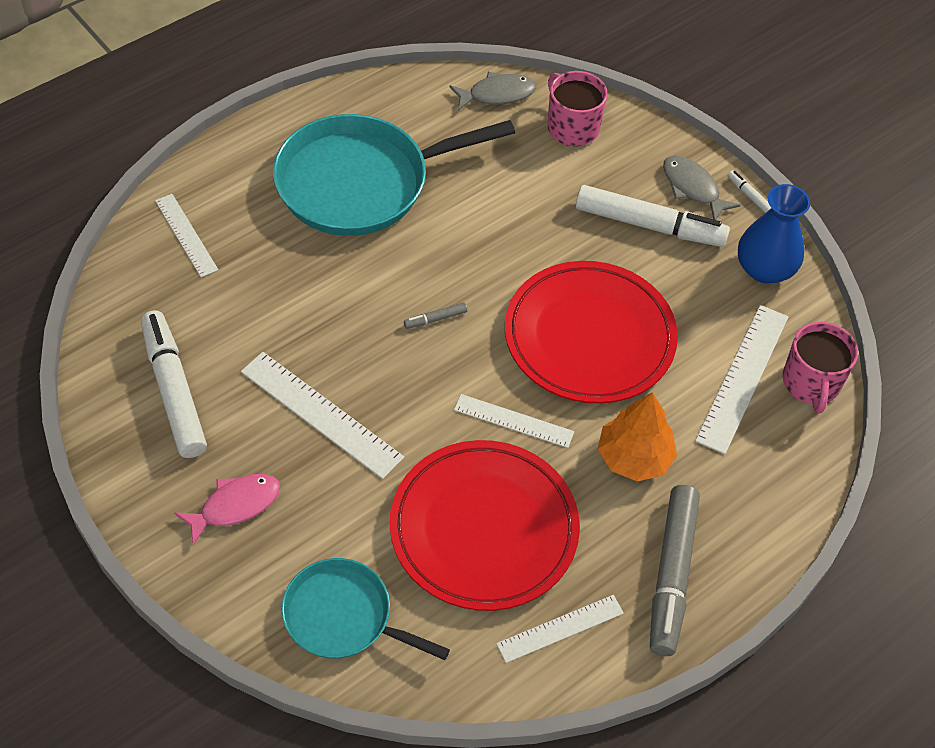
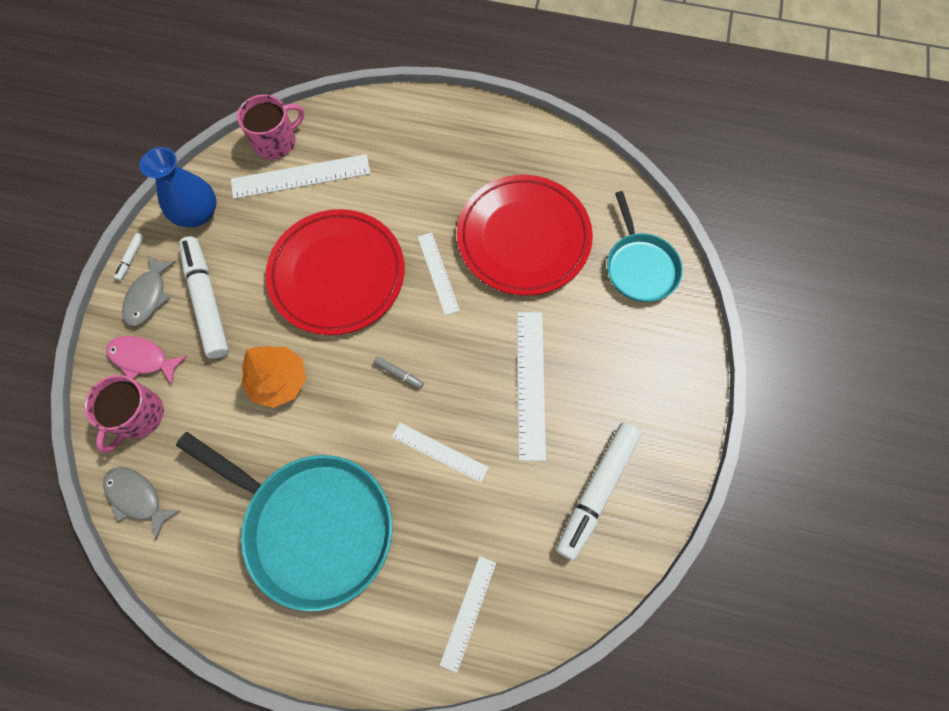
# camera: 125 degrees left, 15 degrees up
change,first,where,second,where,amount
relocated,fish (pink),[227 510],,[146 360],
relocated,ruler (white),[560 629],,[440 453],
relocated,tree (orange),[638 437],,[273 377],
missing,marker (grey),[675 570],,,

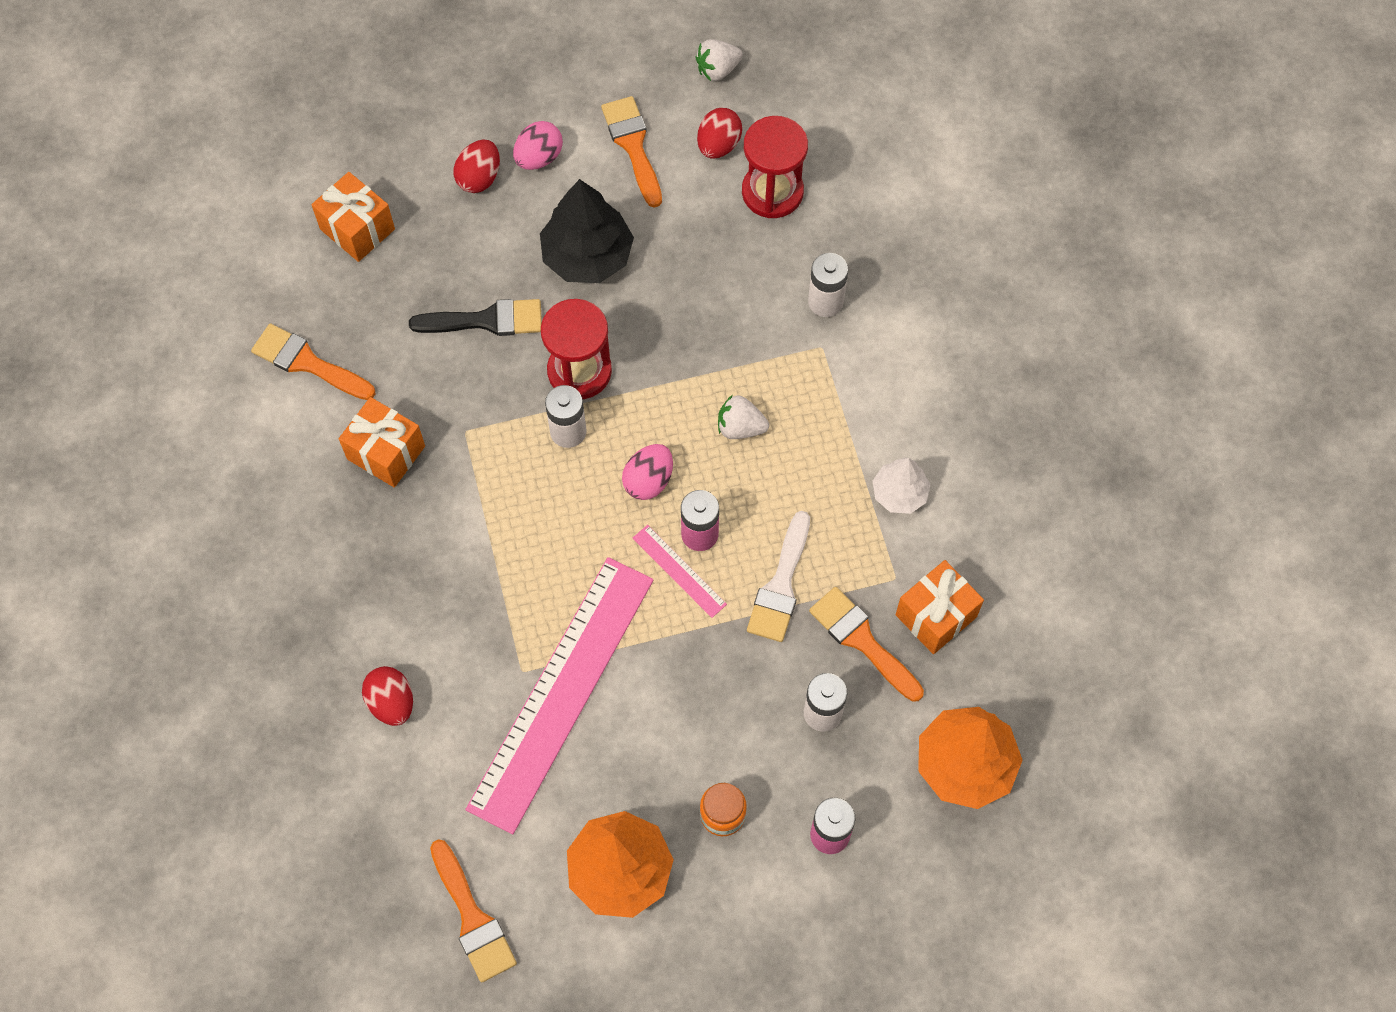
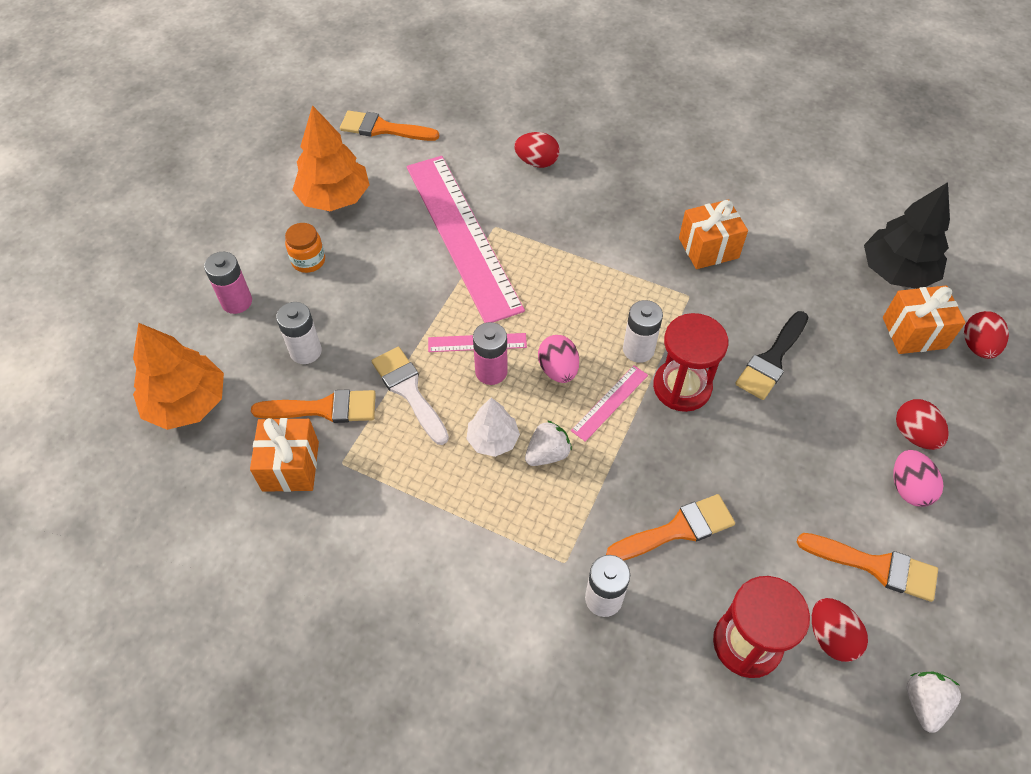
# camera: 130 degrees right, 10 degrees down
change,first,where,second,where,amount
relocated,brush (orange),[313 361],,[670 527],
relocated,tree (black),[587 231],,[907 235],
relocated,tree (white),[902 486],,[493 427],
appeared,,,ruler (pink),[609 403],
appeared,,,egg (red),[986 335],

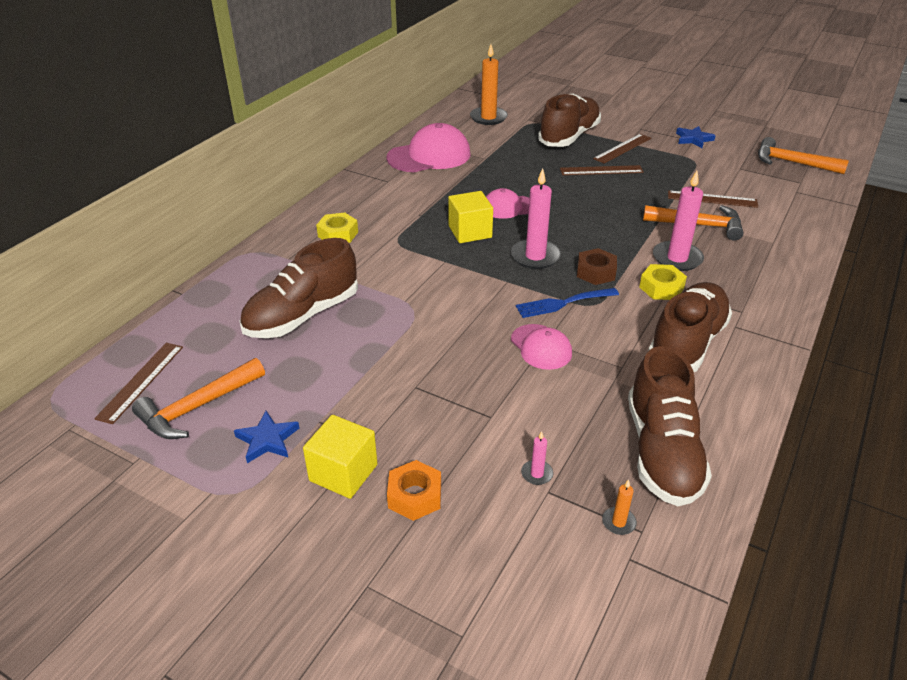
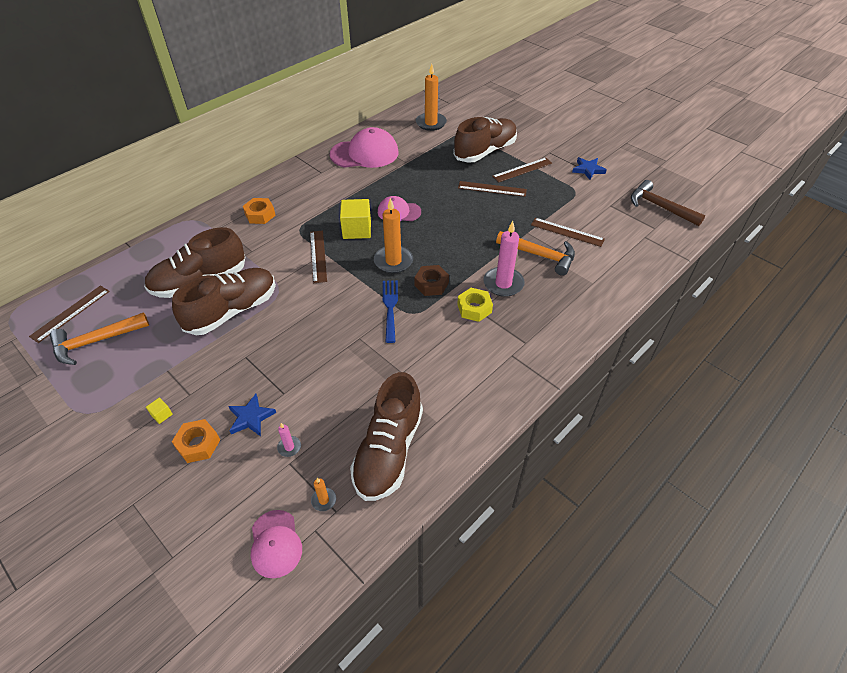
# camera: 15 degrees right, 10 degrees up
change,first,where,second,where,amount
relocated,star (blue),[266 437],,[252 415],
size,cube (yellow),[340 457],,[159 410],x0.43
colour,nut (yellow),[337 227],nut (orange),[259 211],
colour,candle (pink),[536 218],candle (orange),[393 235],
relocated,cap (pink),[541 347],,[276 544],
spun,fork (blue),[567 303],,[390 311],90 degrees clockwise
relocated,shoe (brown),[690 327],,[224 301],
colour,hammer (orange),[803 155],hammer (brown),[668 203],
appeared,,,ruler (brown),[318 257],

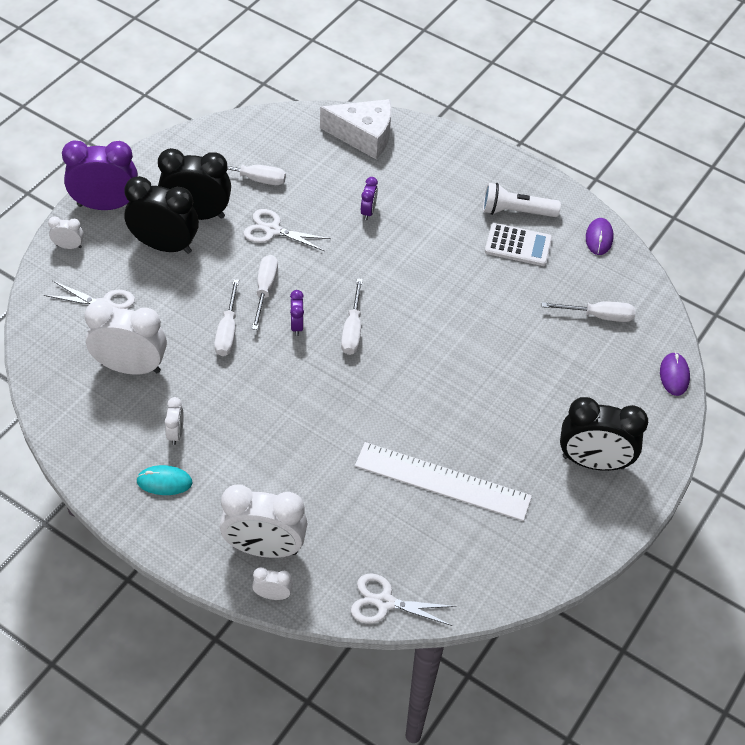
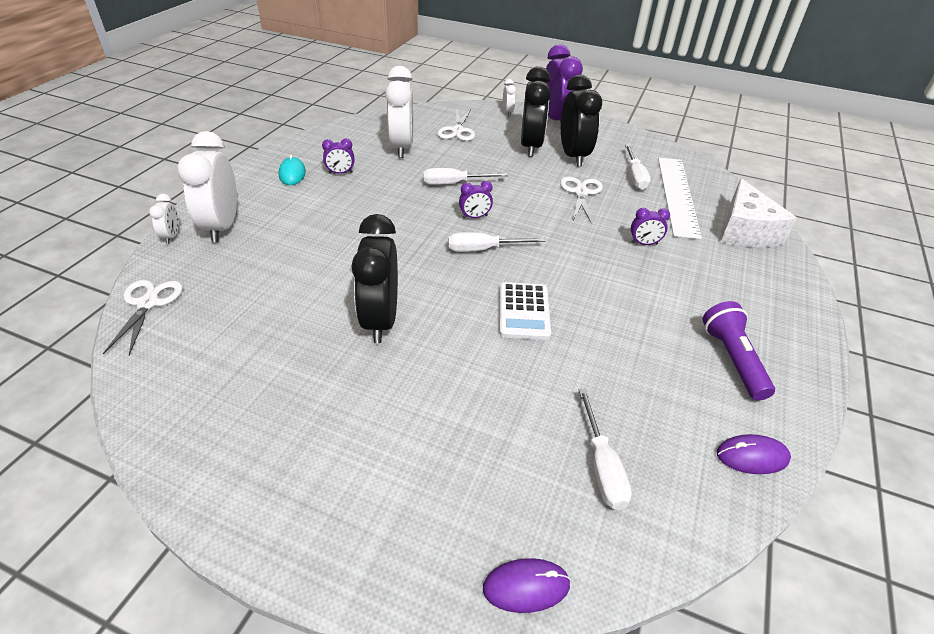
# camera: 80 degrees right, 10 degrees down
change,first,where,second,where,amount
colour,clock (white),[174 421],clock (purple),[338 156],
missing,screwdriver (white),[265 292],,,
relocated,ruler (white),[443 481],,[680 199],
colour,flashlight (white),[522 200],flashlight (purple),[739 351],
relocated,calculator (white),[518 244],,[525 311],
relocated,clock (black),[604 434],,[374 278],

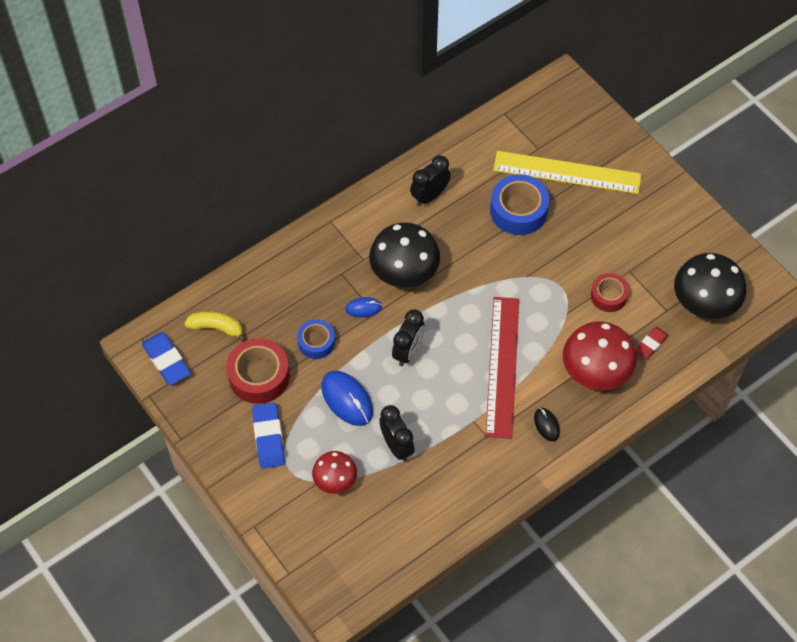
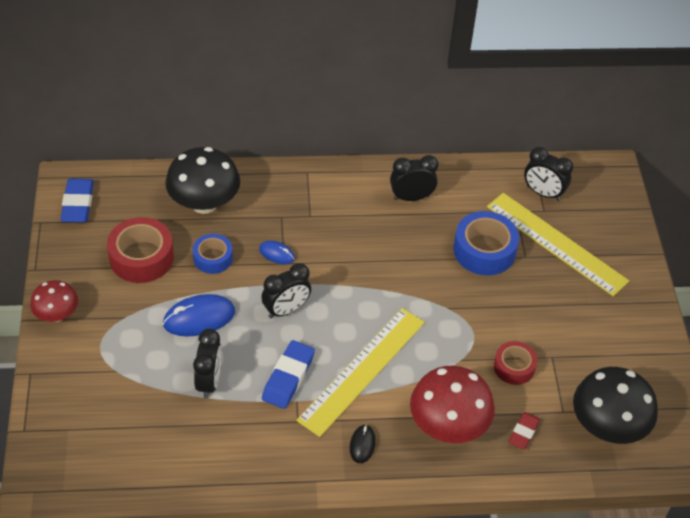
# camera: 30 degrees right, 10 degrees down
change,first,where,second,where,amount
missing,banana (yellow),[216 326],,,
relocated,eraser (blue),[268 435],,[288 374],
relocated,mushroom (red),[334 472],,[54 301],
spun,mouse (blue),[347 398],,[199 315],75 degrees clockwise
relocated,mushroom (black),[404 255],,[202 180],
colour,ruler (red),[502 368],ruler (yellow),[360 372],
spun,eraser (red),[651 343],,[524 431],45 degrees counterclockwise
appeared,,,clock (black),[548 174],

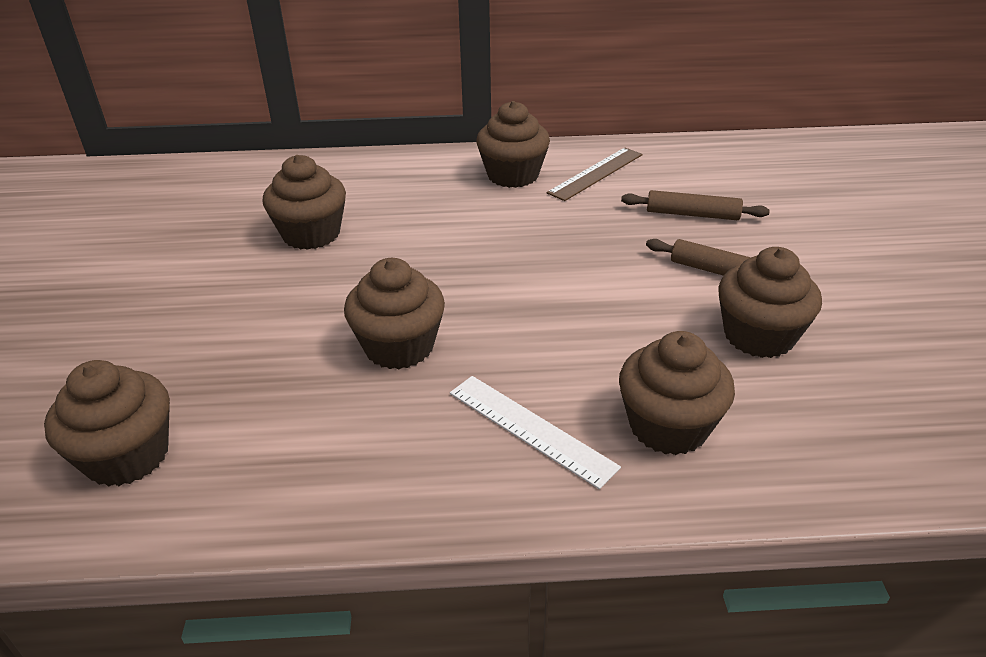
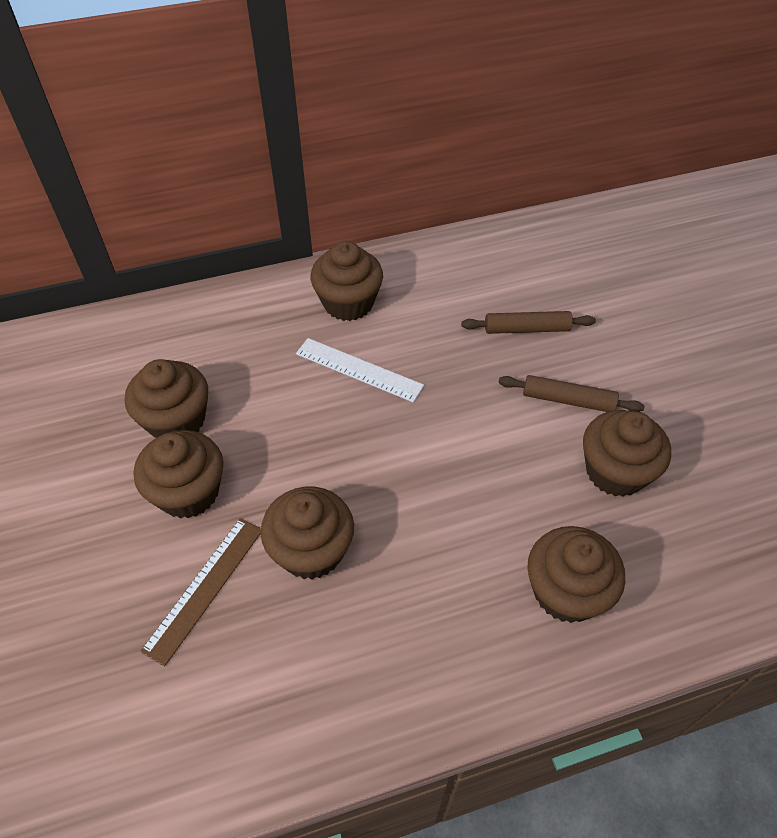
# camera: 15 degrees left, 15 degrees up
change,first,where,second,where,amount
relocated,cupcake (brown),[107 423],,[178 474],
relocated,ruler (white),[535 432],,[360 370],
relocated,ruler (brown),[595 174],,[200 592],

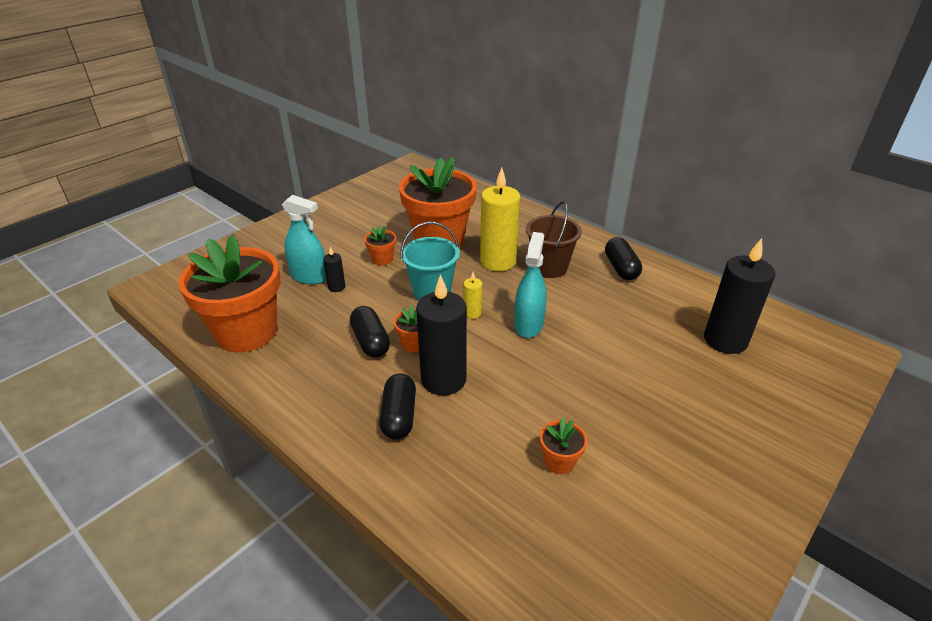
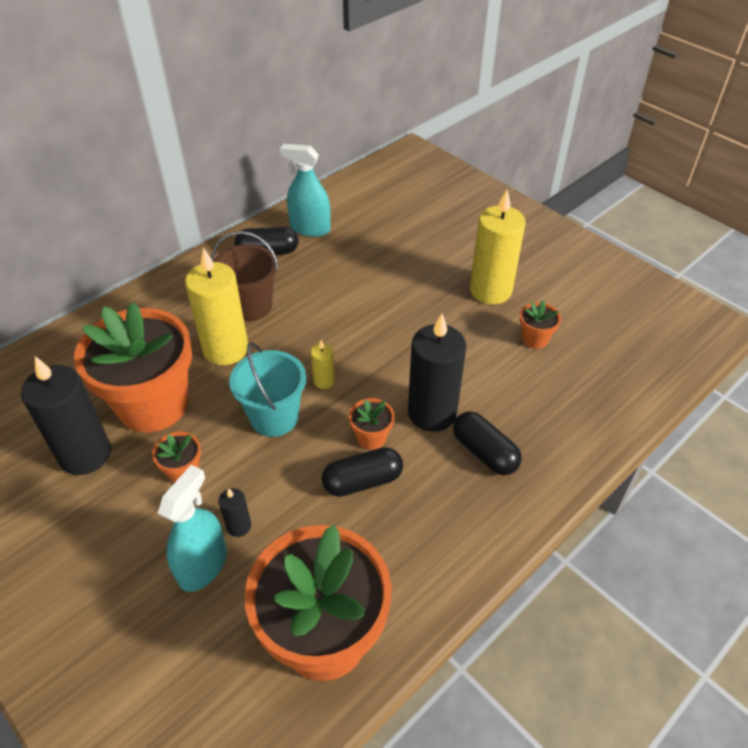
# camera: 85 degrees left, 10 degrees up
change,first,where,second,where,amount
spun,capsule (black),[397 407],,[487 443],45 degrees clockwise
relocated,spray bottle (turquoise),[530 285],,[305 190],
relocated,candle (black),[739 296],,[66 415],
appeared,,,candle (yellow),[497 247],

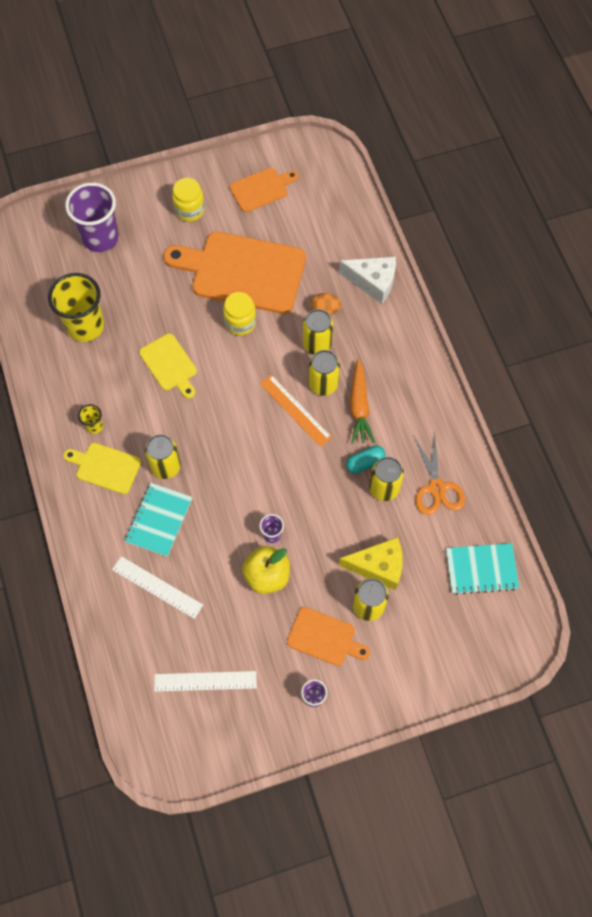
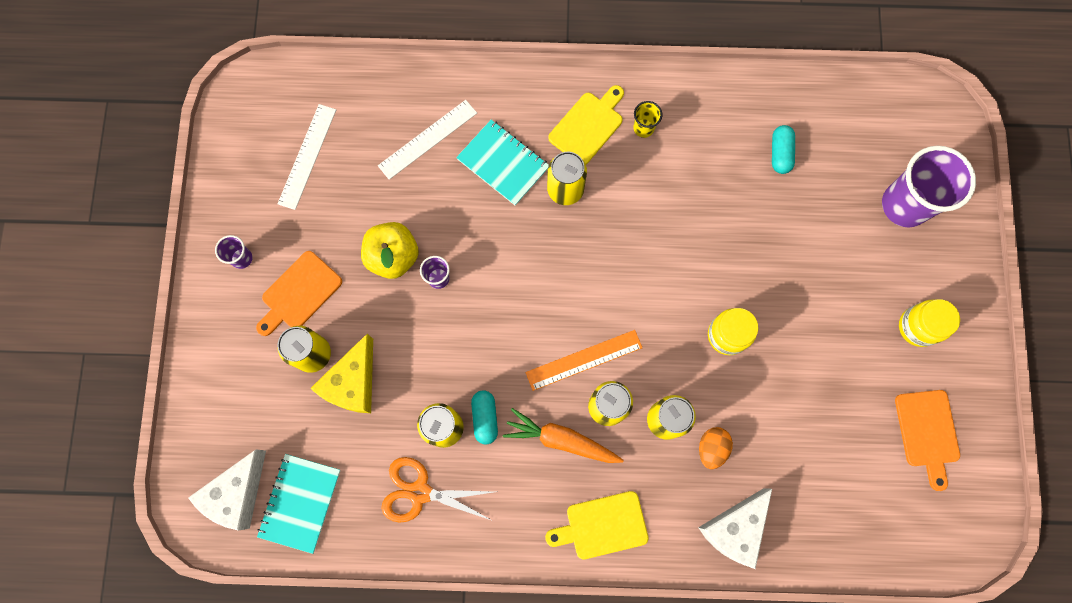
# camera: 110 degrees right, 10 degrees up
change,first,where,second,where,amount
exchanged,cup (yellow),[76 307],capsule (turquoise),[783 149],
relocated,cutting board (yellow),[168 366],,[596 525],
missing,cutting board (orange),[234 272],,,
appeared,,,cheese (white),[227 490],

